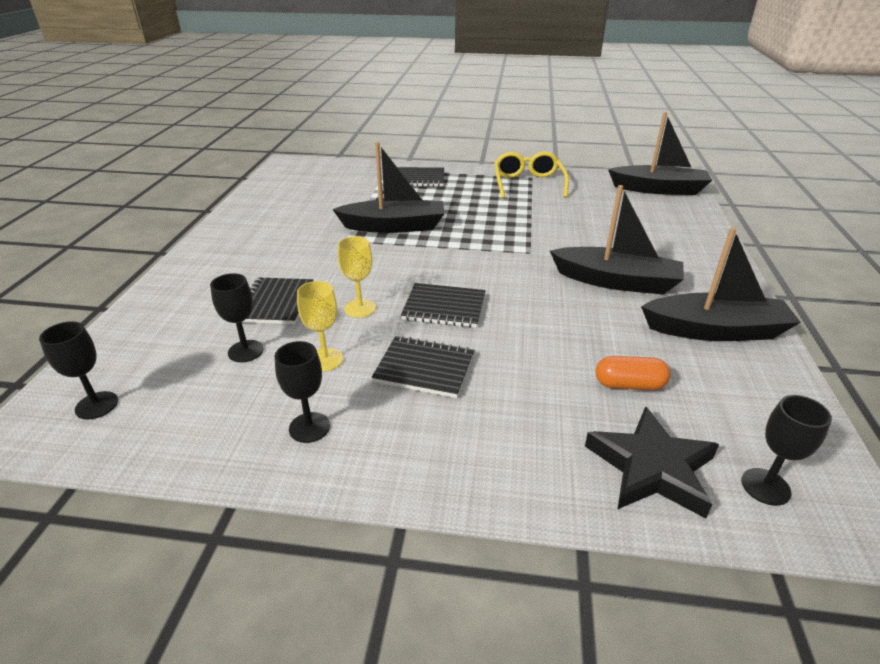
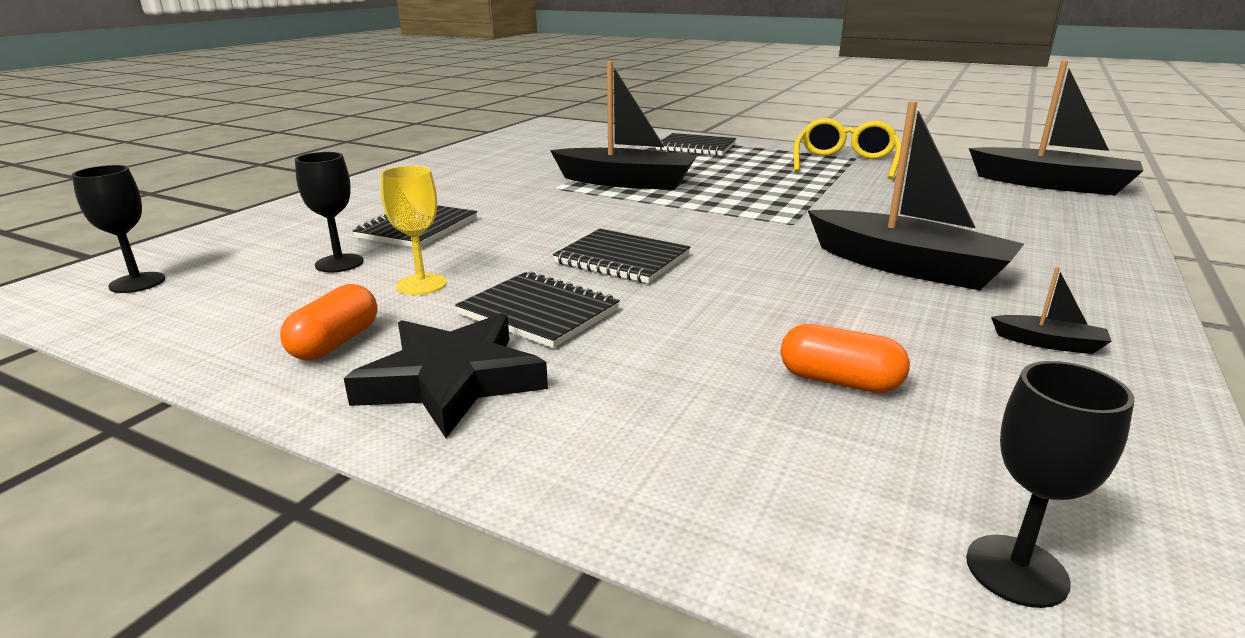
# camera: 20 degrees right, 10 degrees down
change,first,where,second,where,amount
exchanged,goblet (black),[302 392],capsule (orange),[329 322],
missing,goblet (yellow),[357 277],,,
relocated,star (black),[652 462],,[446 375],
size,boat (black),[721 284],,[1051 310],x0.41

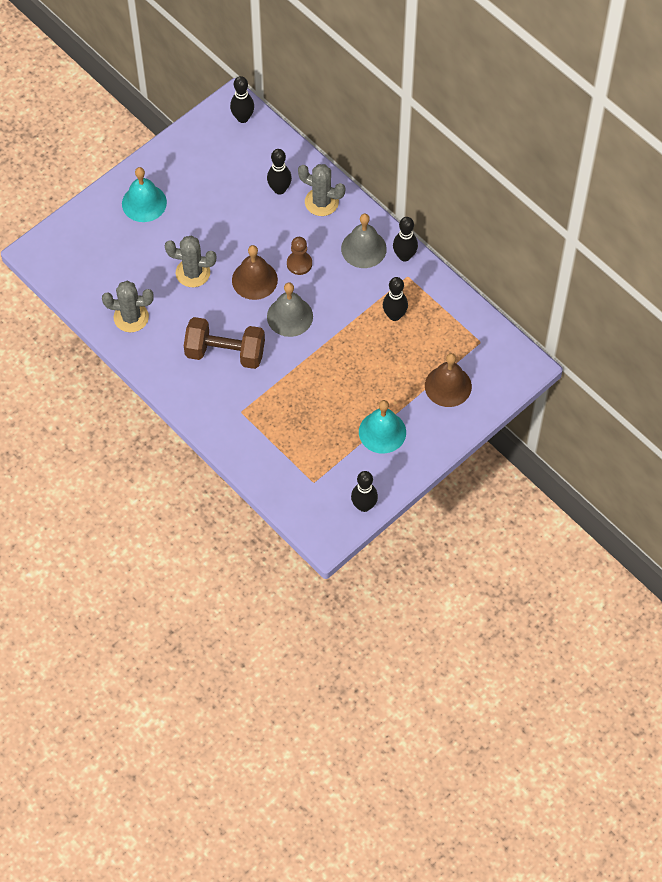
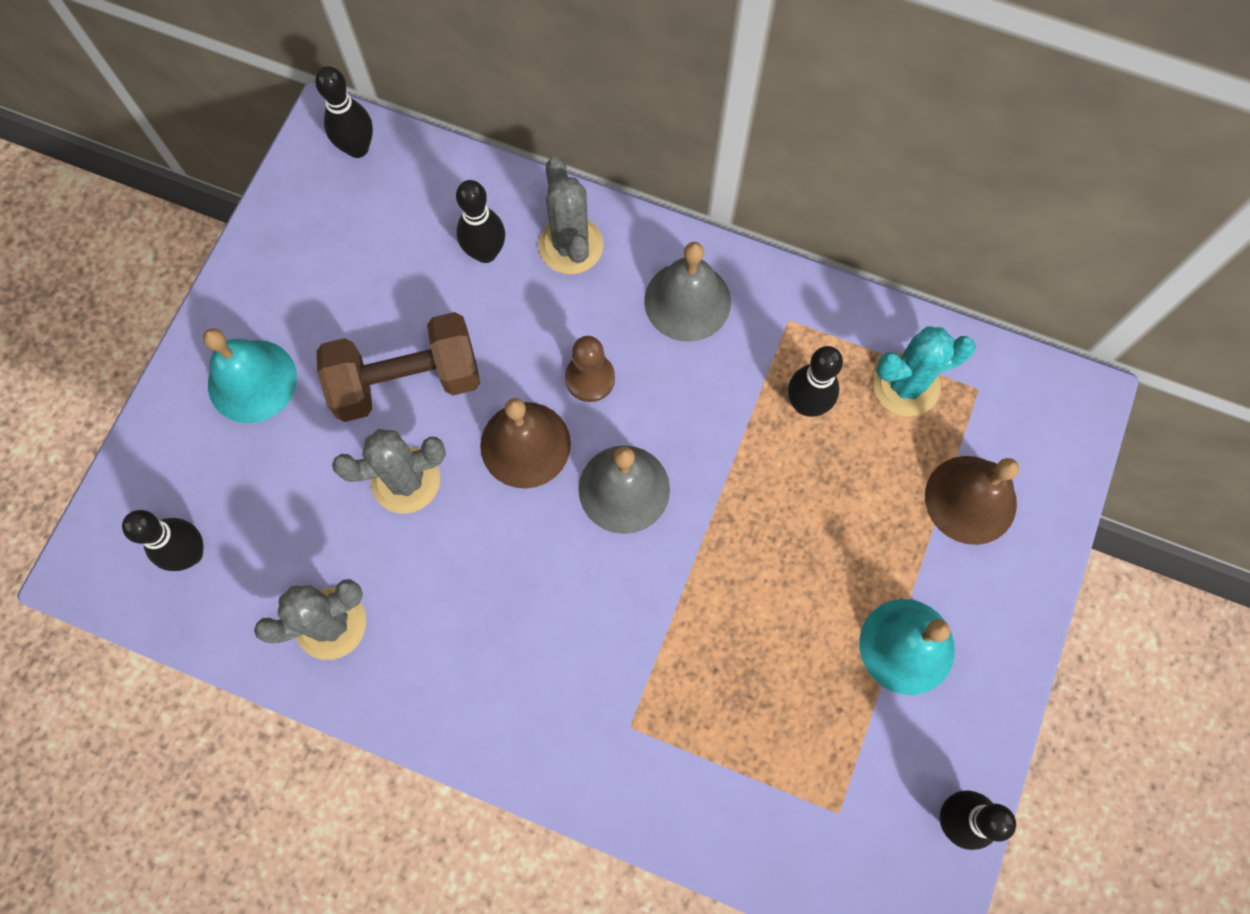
# camera: 25 degrees left, 10 degrees up
change,first,where,second,where,amount
relocated,dumbbell (brown),[224 343],,[398 367],
spun,cactus (grey),[321 190],,[571 215],75 degrees clockwise
relocated,bowling pin (black),[405 239],,[163 540],
appeared,,,cactus (turquoise),[924 371],

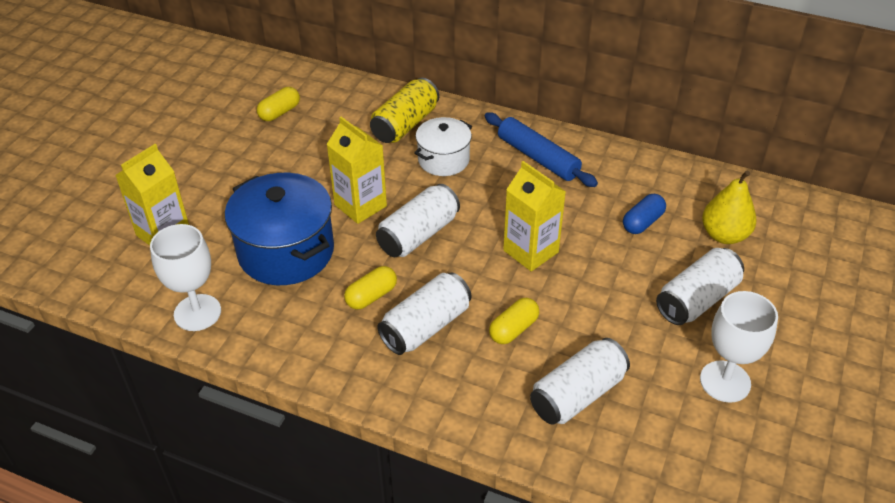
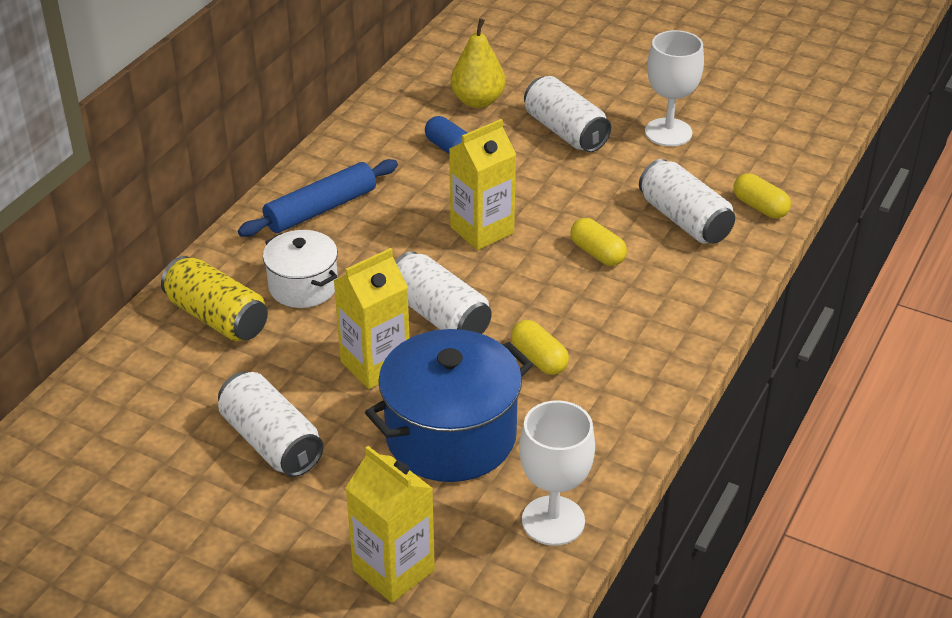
# camera: 85 degrees left, 5 degrees down
change,first,where,second,where,amount
relocated,capsule (yellow),[278 104],,[762 195],
relocated,can (white),[424 314],,[271 424],

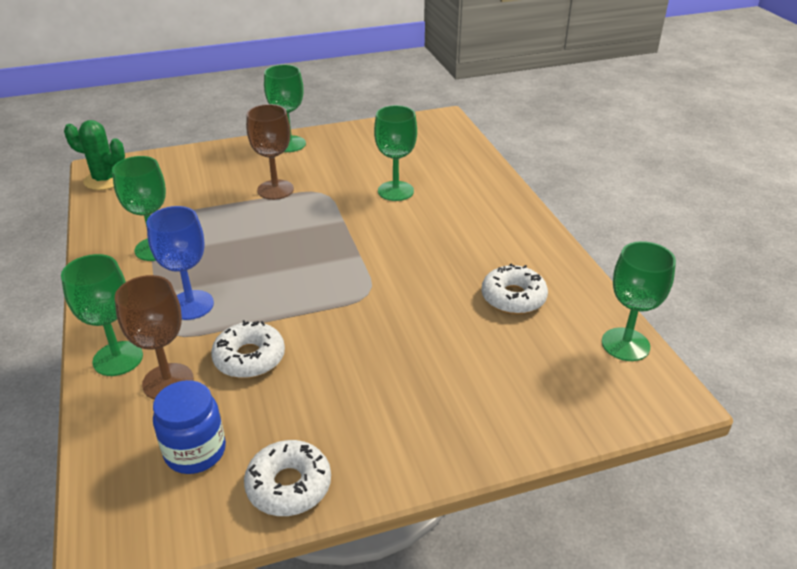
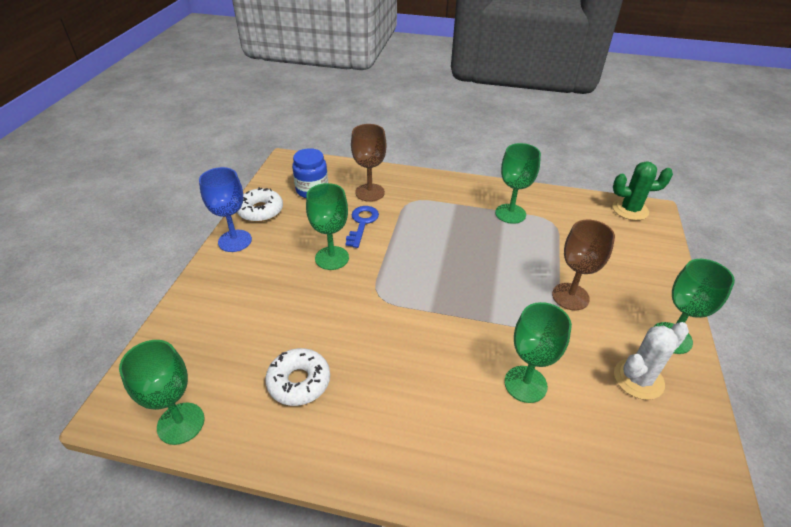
# camera: 120 degrees right, 5 degrees up
change,first,where,second,where,amount
relocated,goblet (green),[102 315],,[327 226],
spun,cactus (green),[94 155],,[643 190],45 degrees clockwise
relocated,goblet (blue),[180 263],,[225 209],
exchanged,donut (white),[248 349],key (blue),[362 227],
appeared,,,cactus (white),[651 361],

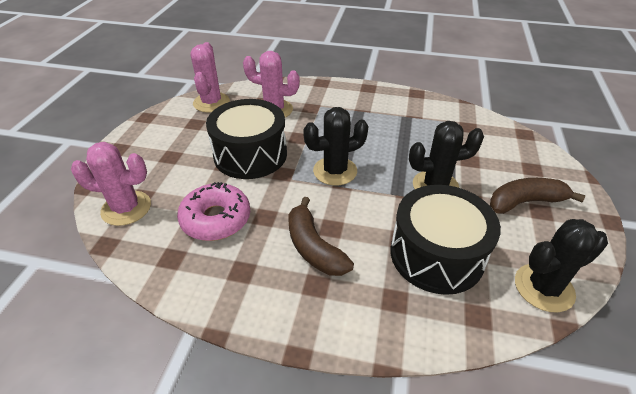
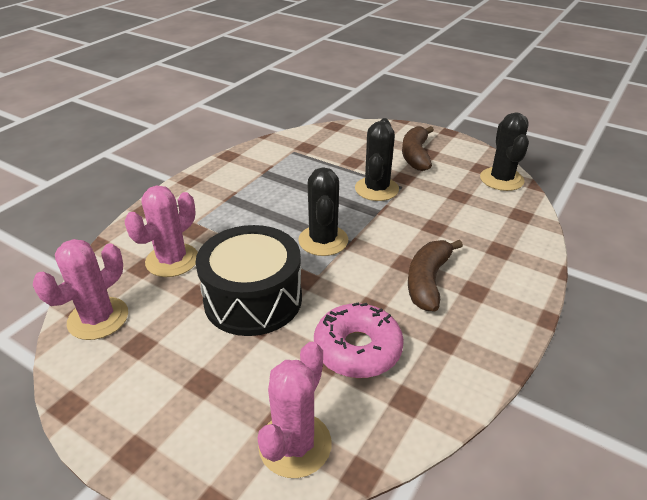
# camera: 70 degrees left, 5 degrees down
change,first,where,second,where,amount
spun,cactus (pink),[210 77],,[80 289],75 degrees counterclockwise
spun,banana (brown),[321 236],,[435 276],120 degrees clockwise
missing,drum (black),[446 240],,,

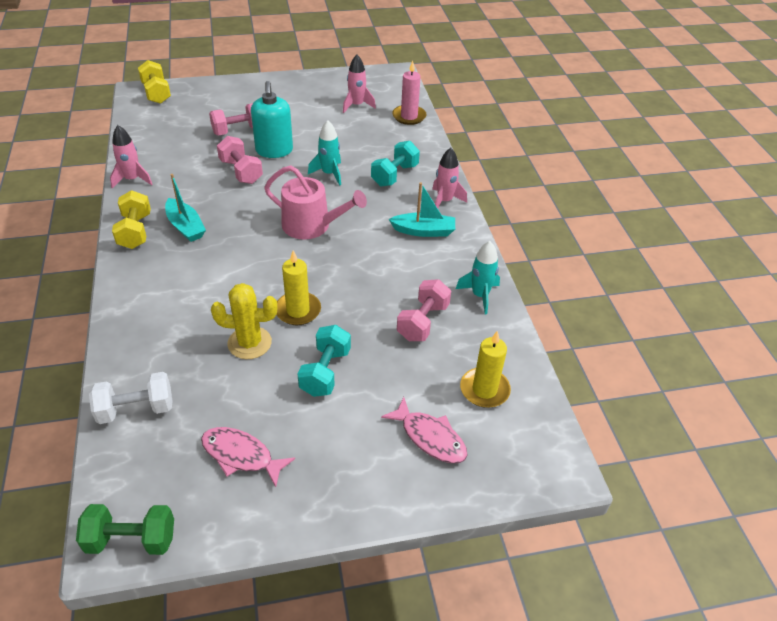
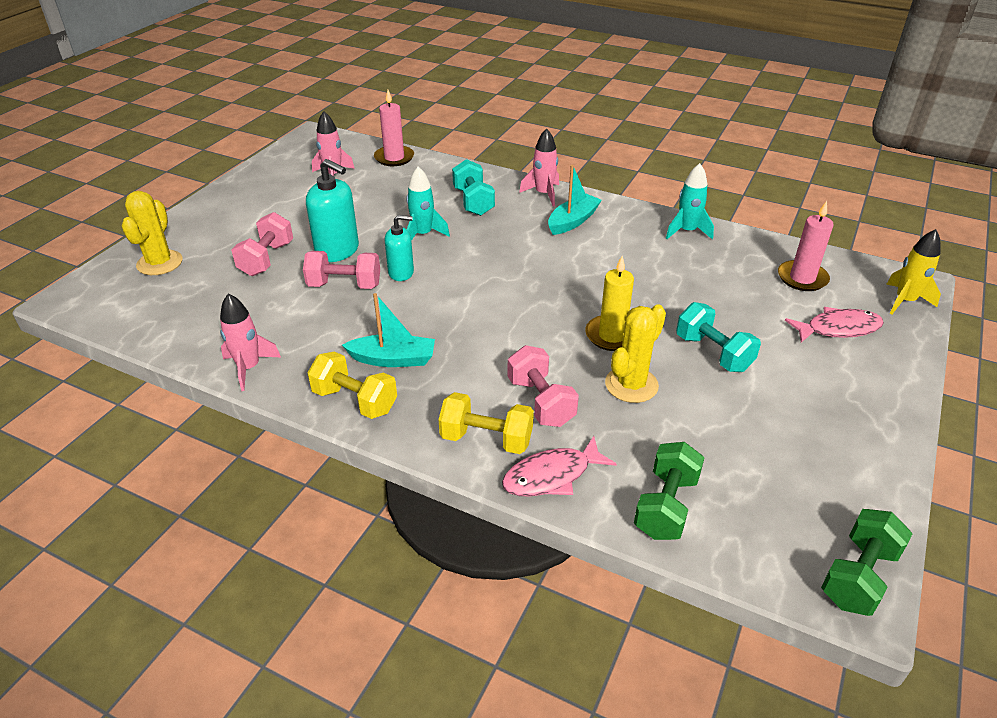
# camera: 50 degrees left, 5 degrees down
change,first,where,second,where,amount
colour,dumbbell (white),[131 398],dumbbell (green),[669 491],
relocated,dumbbell (yellow),[154 82],,[486 423],
relocated,fish (pink),[248 457],,[559 466],
missing,watering can (pink),[315 202],,,
relocated,dumbbell (pink),[424 310],,[543 386],
colour,candle (yellow),[485 369],candle (pink),[806 246],
appeared,,,cactus (yellow),[152 233],
appeared,,,soap dispenser (turquoise),[399 248],
appeared,,,rocket (yellow),[913 271],

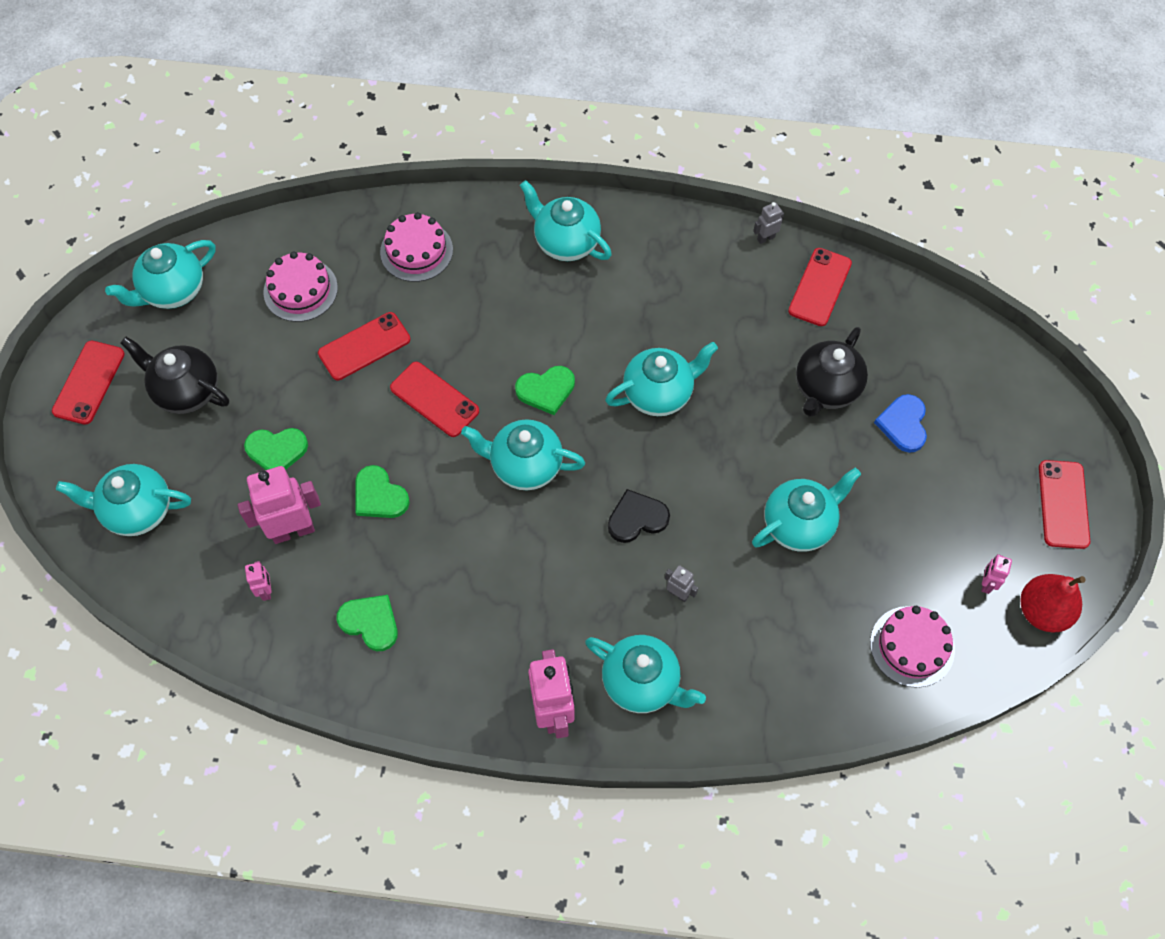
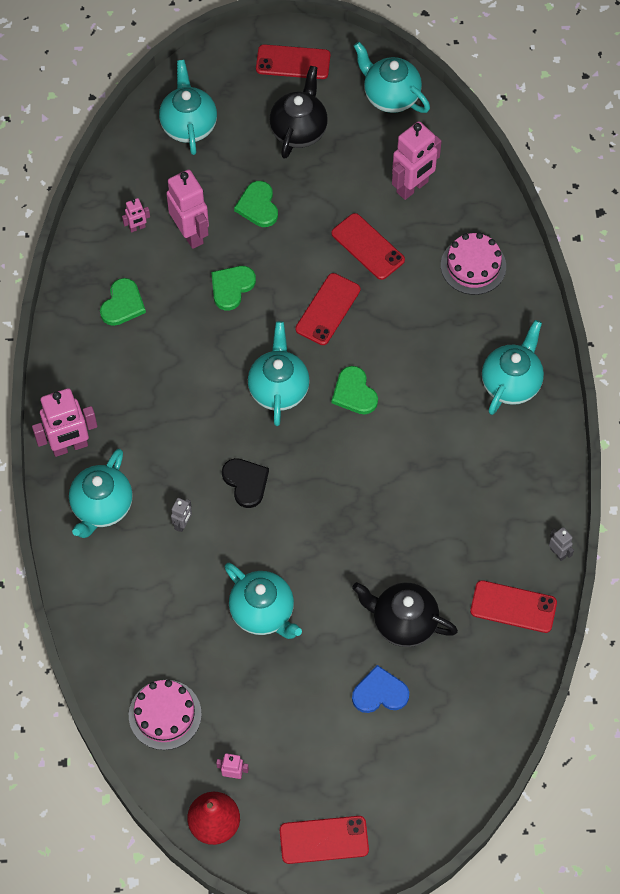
# camera: 80 degrees right, 0 degrees up
change,first,where,second,where,amount
exchanged,cake (pink),[300 286],robot (pink),[417 160],
missing,teapot (turquoise),[661 379],,,

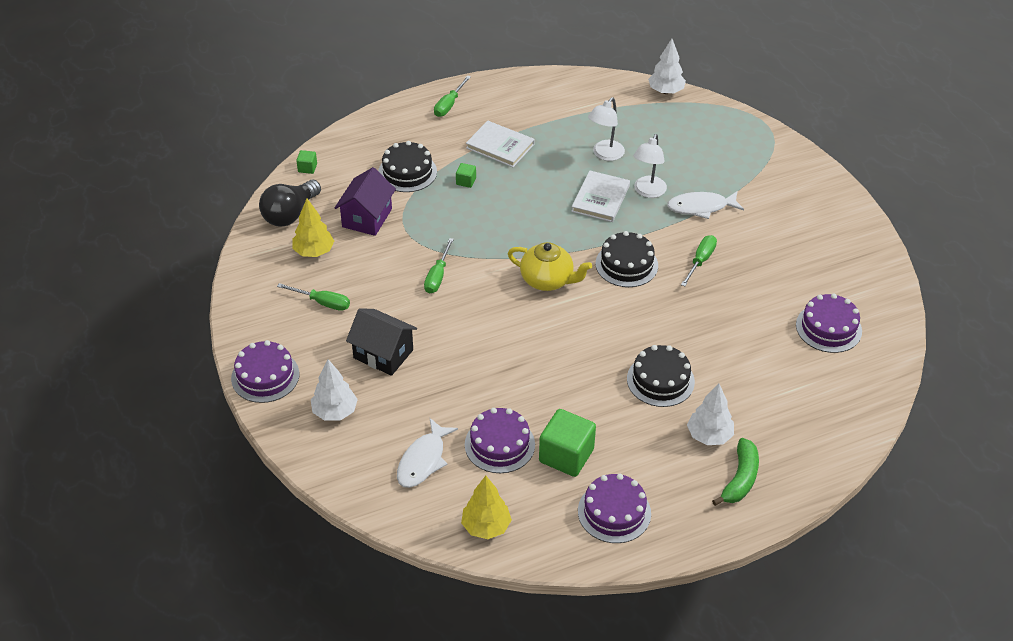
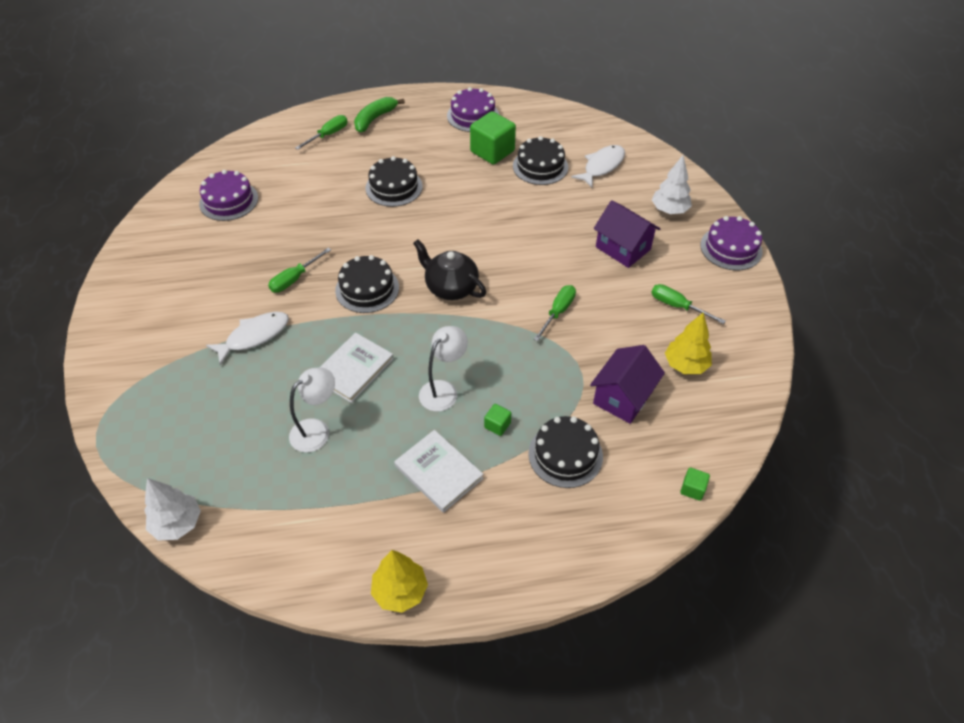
# camera: 165 degrees left, 5 degrees up
change,first,where,second,where,amount
missing,light bulb (black),[290 203],,,
colour,house (black),[381 342],house (purple),[627 234],
relocated,screwdriver (green),[452 96],,[321 132],
relocated,tree (yellow),[486 507],,[399 581],
colour,cake (purple),[500 440],cake (black),[540 160],
colour,teapot (yellow),[550 266],teapot (black),[449 269],
relocated,lamp (white),[650 166],,[443 368],
spun,fish (white),[705 205],,[247 338],45 degrees counterclockwise
missing,tree (white),[710 414],,,

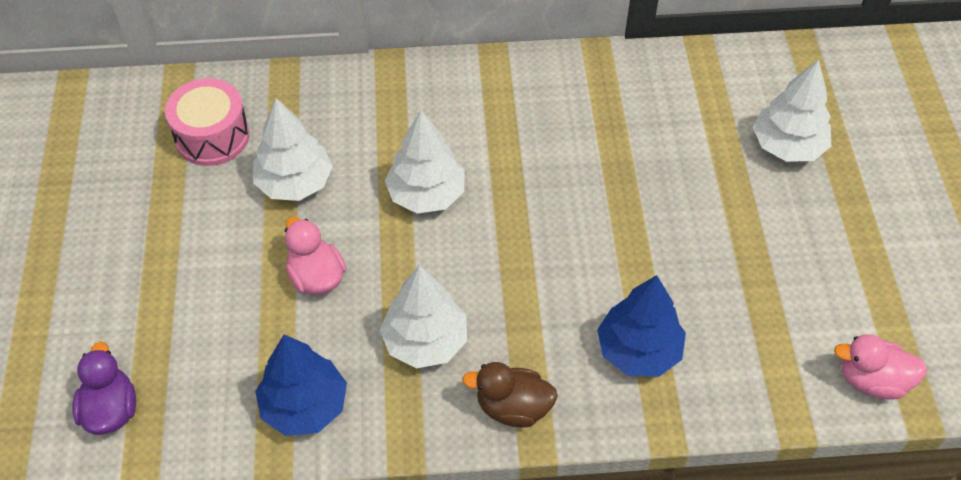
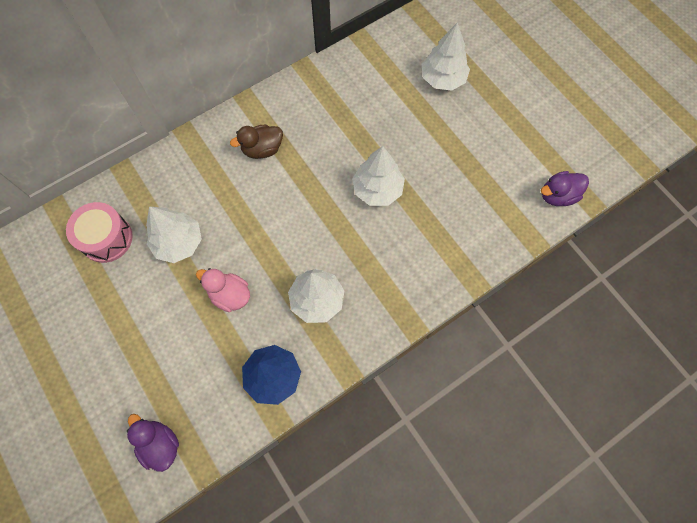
# camera: 30 degrees left, 15 degrees up
change,first,where,second,where,amount
relocated,tree (white),[424 162],,[378 176],
relocated,duck (brown),[510 395],,[256 142],
missing,tree (blue),[641 326],,,
colour,duck (pink),[880 366],duck (purple),[565 188],

